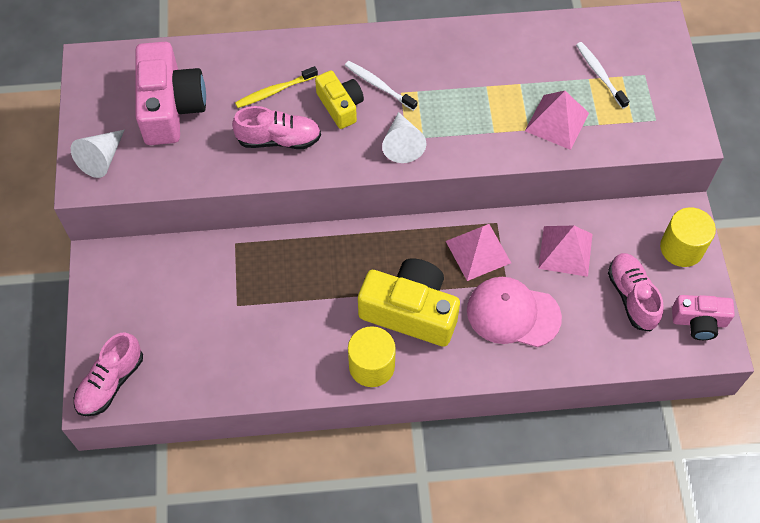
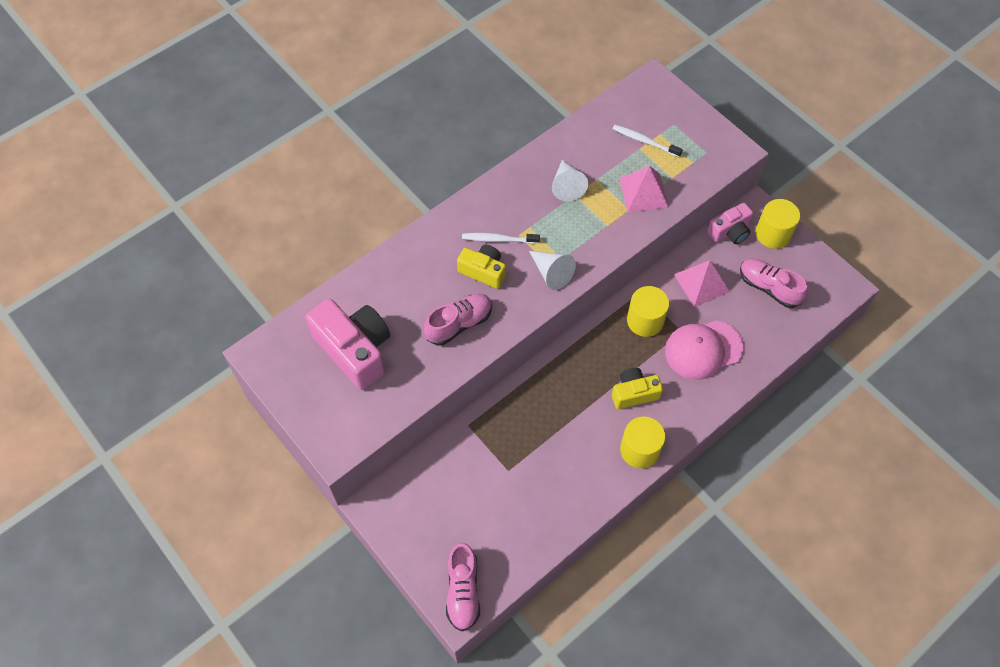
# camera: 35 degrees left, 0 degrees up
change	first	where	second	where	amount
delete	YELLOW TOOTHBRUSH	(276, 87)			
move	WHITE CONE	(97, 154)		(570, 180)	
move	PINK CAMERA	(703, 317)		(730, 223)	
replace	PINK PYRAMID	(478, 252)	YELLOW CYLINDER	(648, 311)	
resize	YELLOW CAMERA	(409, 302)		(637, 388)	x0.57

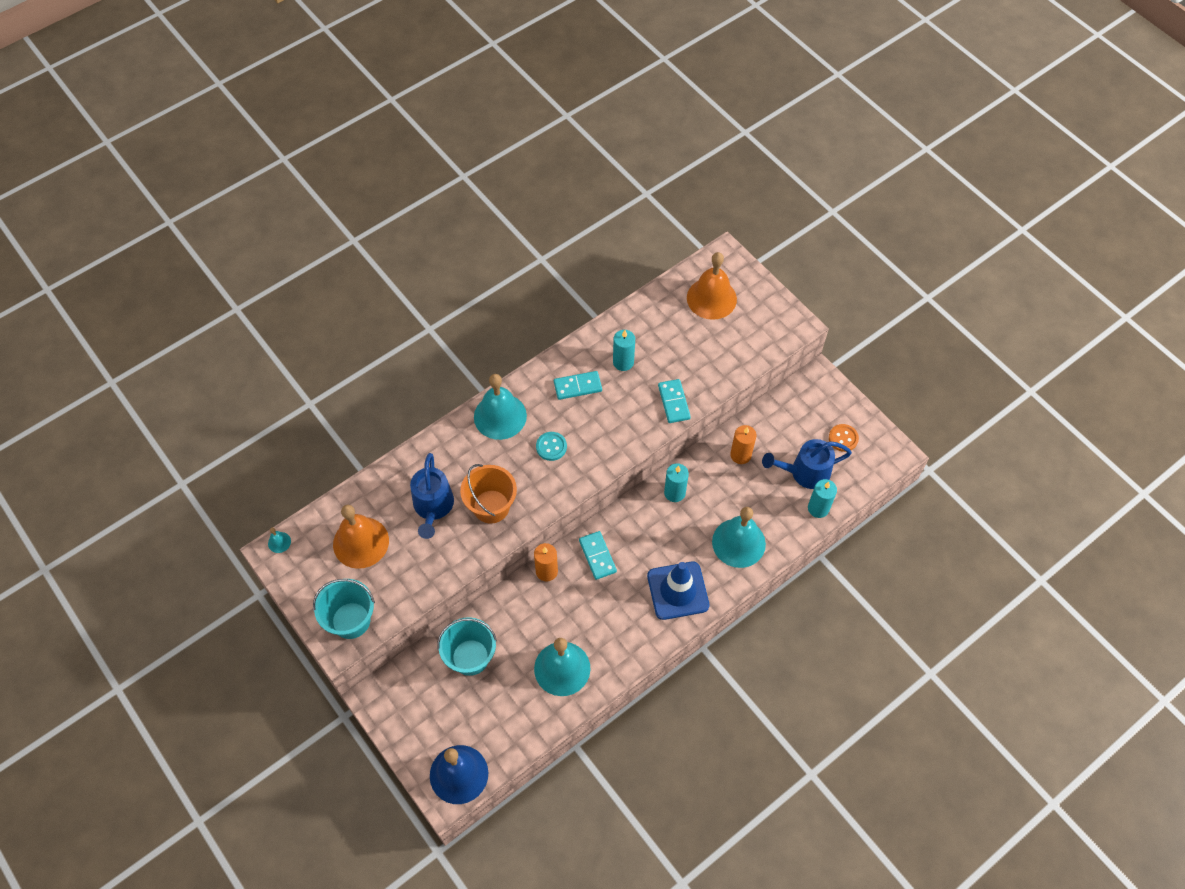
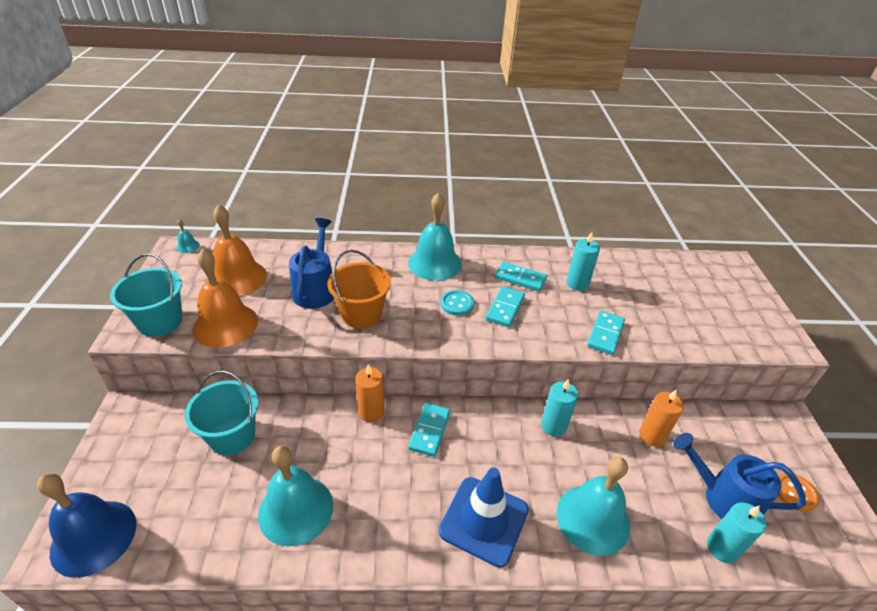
# camera: 35 degrees right, 20 degrees down
change	first	where	second	where	amount
insert			TURQUOISE DOMINO	(505, 306)	
move	ORANGE BELL	(712, 286)		(225, 298)	
rotate	BLUE WATERING CAN	(432, 496)		(311, 263)	150 degrees clockwise

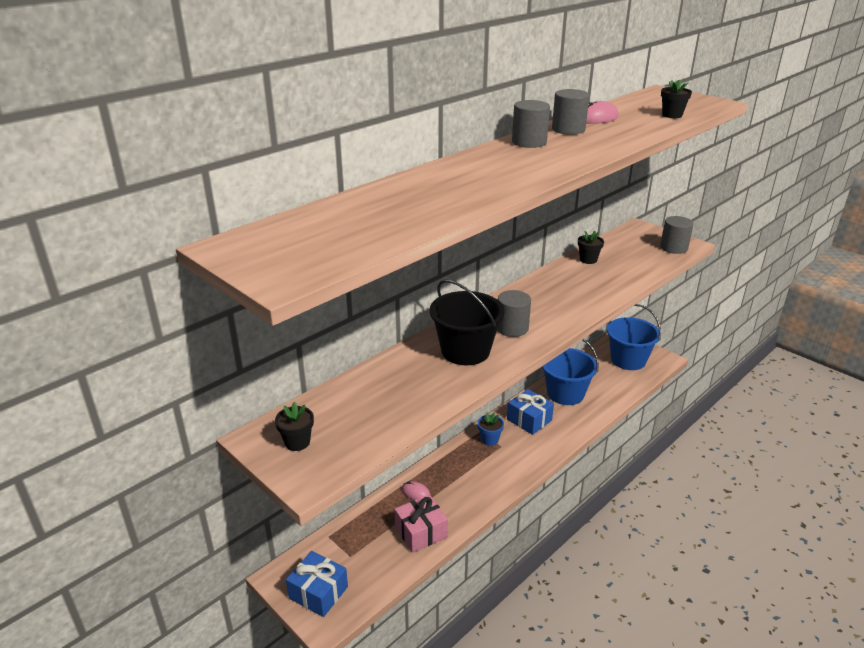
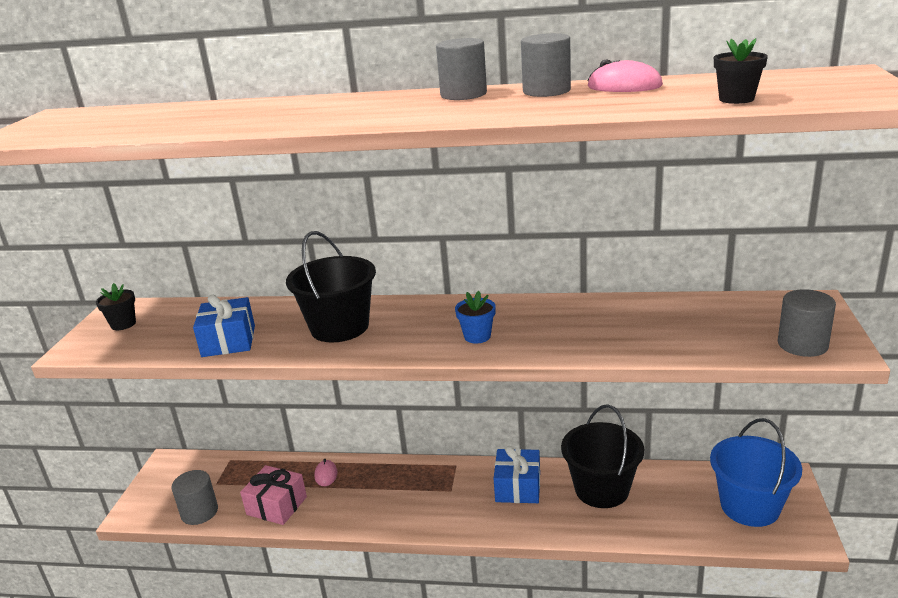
# camera: 55 degrees right, 5 degrees down
change	first	where	second	where	amount
delete	BLACK FLOWER POT	(591, 247)			
move	BLUE GIFT	(317, 584)		(224, 326)	
move	BLUE FLOWER POT	(491, 429)		(475, 317)	
move	GREY CYLINDER	(514, 313)		(194, 497)	
recolor	BLUE BUCKET	(570, 372)	BLACK BUCKET	(602, 456)	

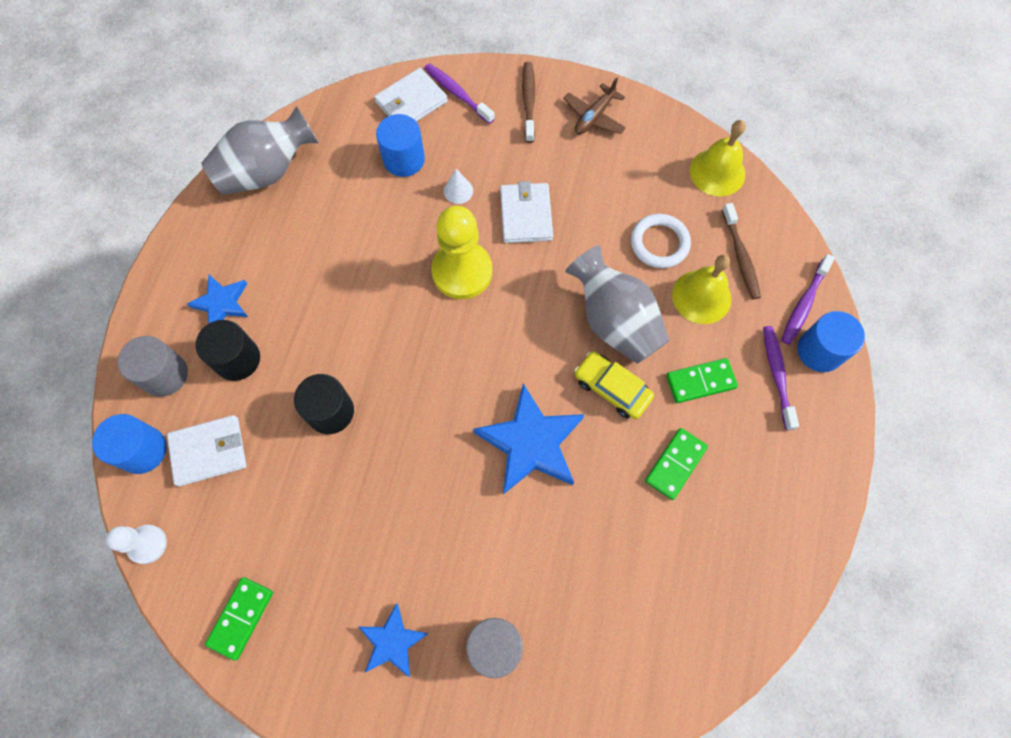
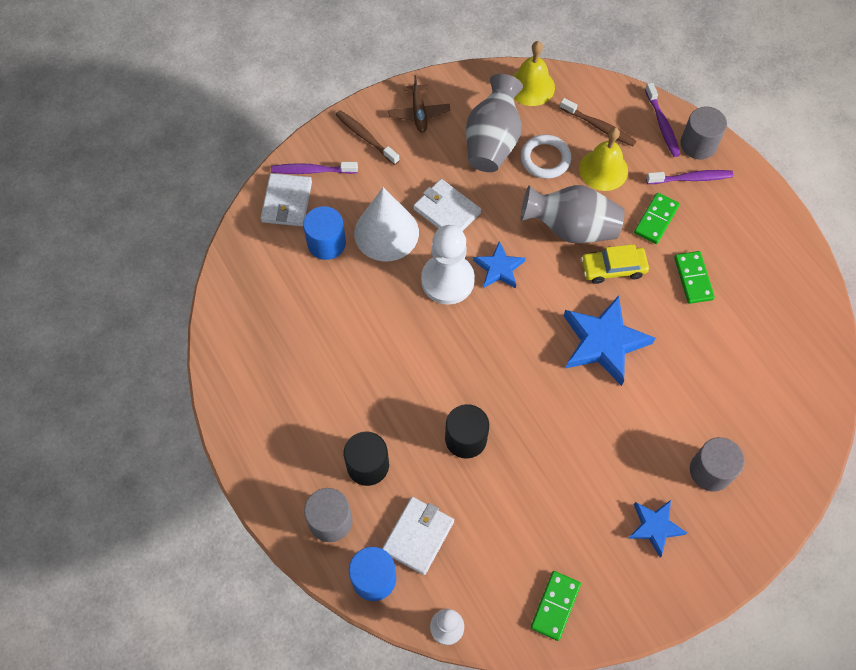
# camera: 45 degrees left, 5 degrees down
change	first	where	second	where	amount
move	BLUE STAR	(217, 299)		(499, 264)	
move	GREY VASE	(260, 150)		(494, 123)	
recolor	YELLOW PAWN	(461, 252)	WHITE PAWN	(448, 265)	
recolor	BLUE CYLINDER	(831, 341)	GREY CYLINDER	(703, 132)	
rotate	GREEN DOMINO	(239, 619)		(555, 606)	45 degrees clockwise
rotate	PURPLE TOOTHBRUSH	(781, 378)		(689, 177)	135 degrees clockwise
resize	WHITE CONE	(458, 186)		(386, 224)	x2.44

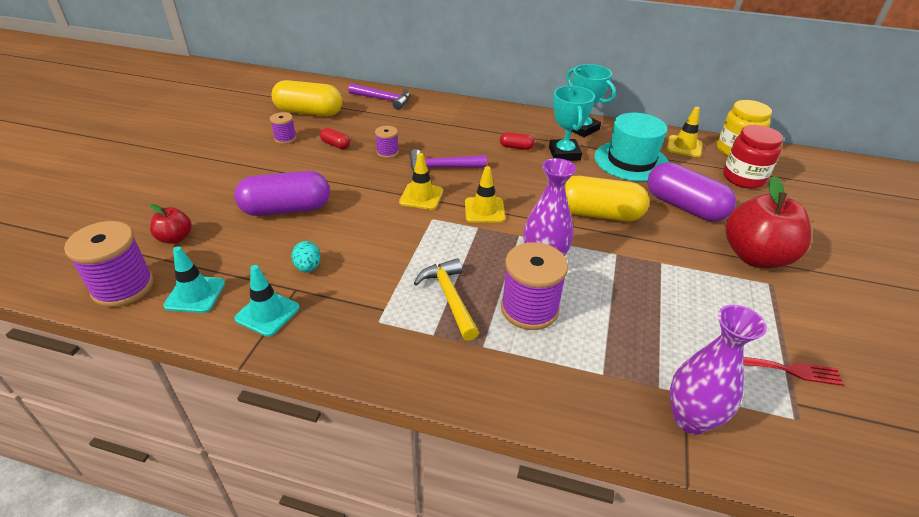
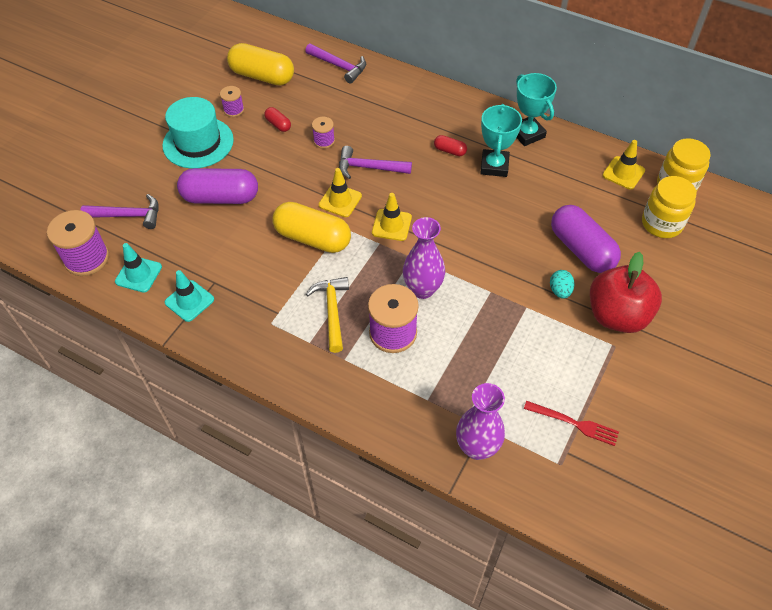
# camera: 15 degrees right, 15 degrees up
change	first	where	second	where	amount
move	TURQUOISE EGG	(305, 256)		(562, 284)	
move	YELLOW CAPSULE	(607, 199)		(311, 227)	
move	TURQUOISE HAT	(631, 147)		(198, 132)	
replace	RED APPLE	(171, 224)	PURPLE HAMMER	(119, 211)	
recolor	RED JAR	(753, 157)	YELLOW JAR	(669, 207)	

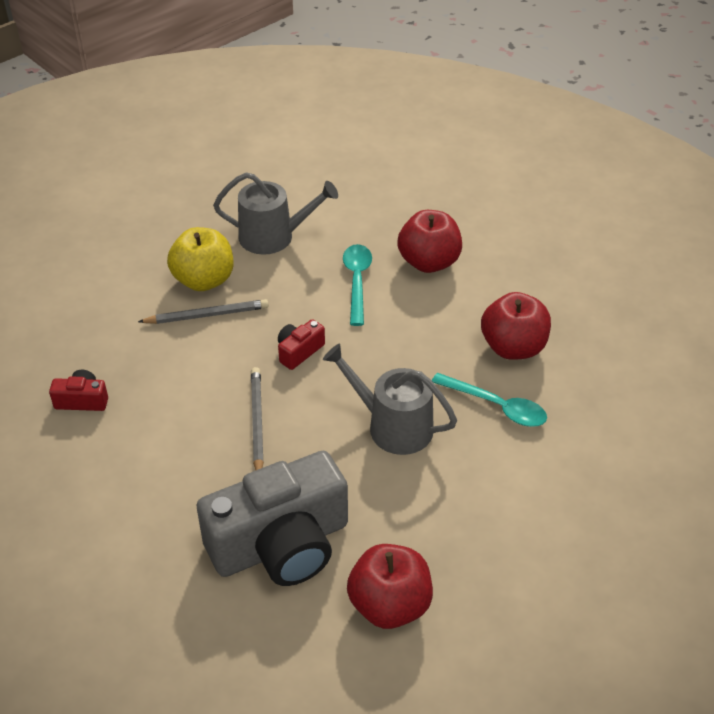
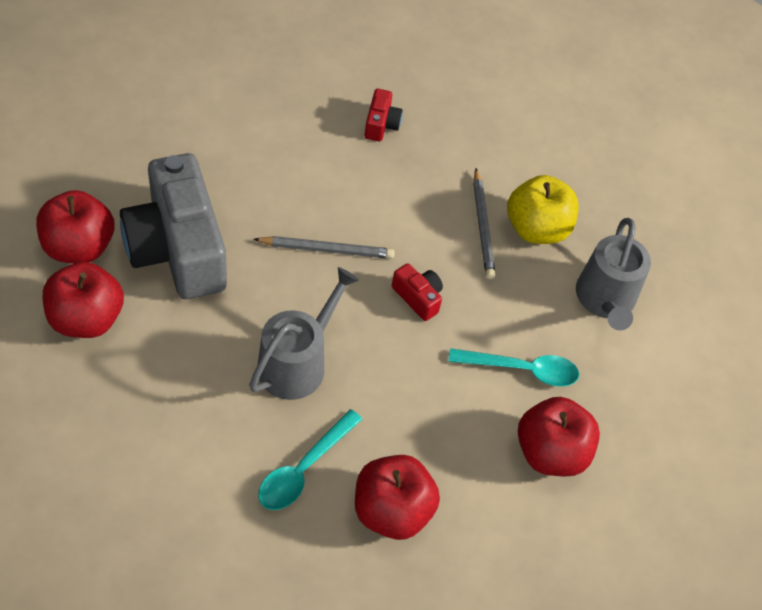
# camera: 90 degrees right, 10 degrees up
change	first	where	second	where	amount
insert			RED APPLE	(76, 226)	

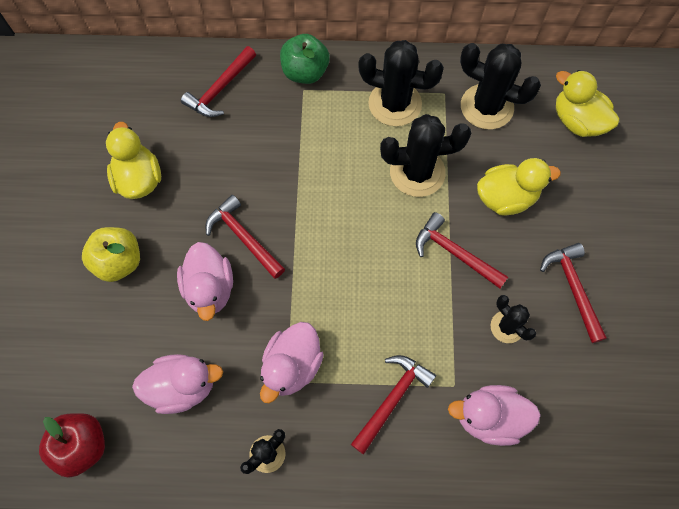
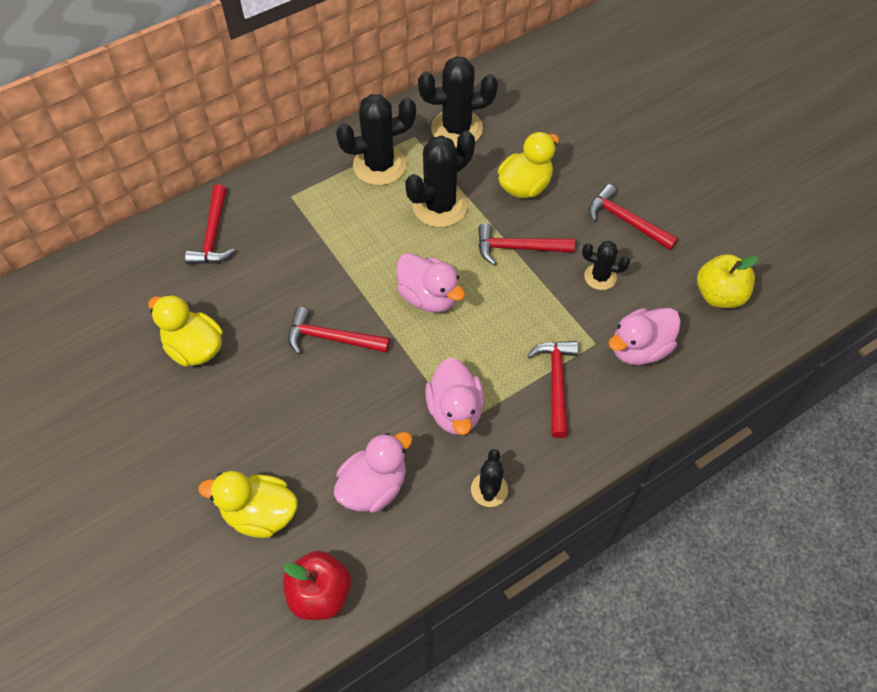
# camera: 35 degrees left, 10 degrees down
change	first	where	second	where	amount
delete	GREEN APPLE	(305, 59)			
move	YELLOW APPLE	(111, 254)		(728, 281)	
move	PINK DUCK	(205, 281)		(430, 283)	
move	YELLOW DUCK	(587, 103)		(248, 504)	

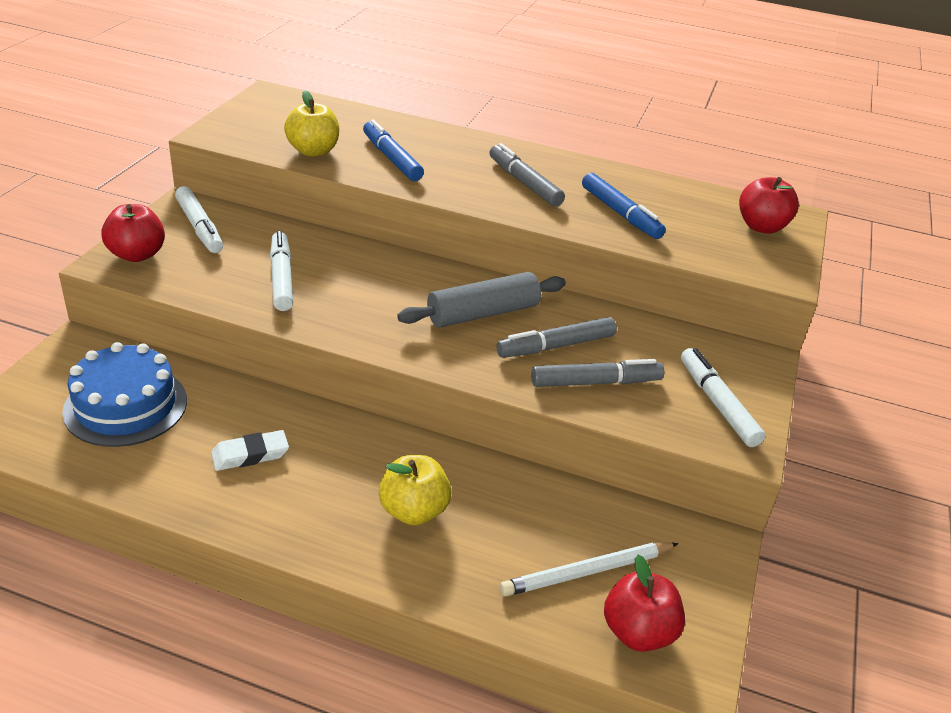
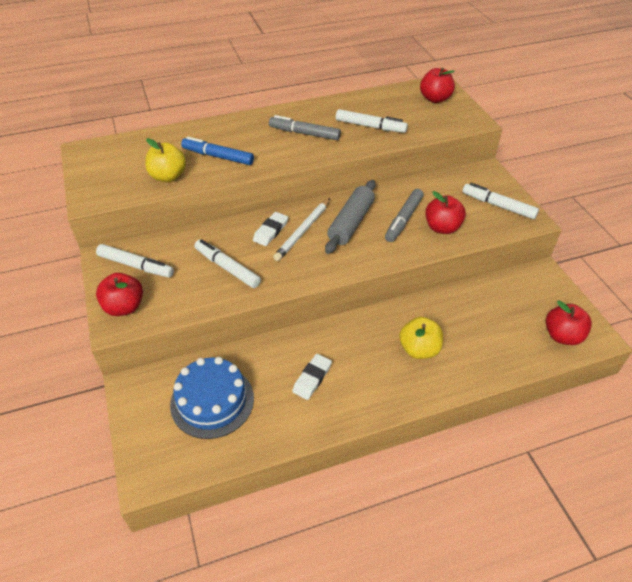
# camera: 35 degrees left, 10 degrees up
change	first	where	second	where	amount
insert			WHITE ERASER	(270, 229)	
move	WHITE PENCIL	(589, 569)		(301, 229)	
replace	GREY MARKER	(597, 373)	RED APPLE	(445, 212)	
recolor	BLUE MARKER	(624, 206)	WHITE MARKER	(372, 121)	

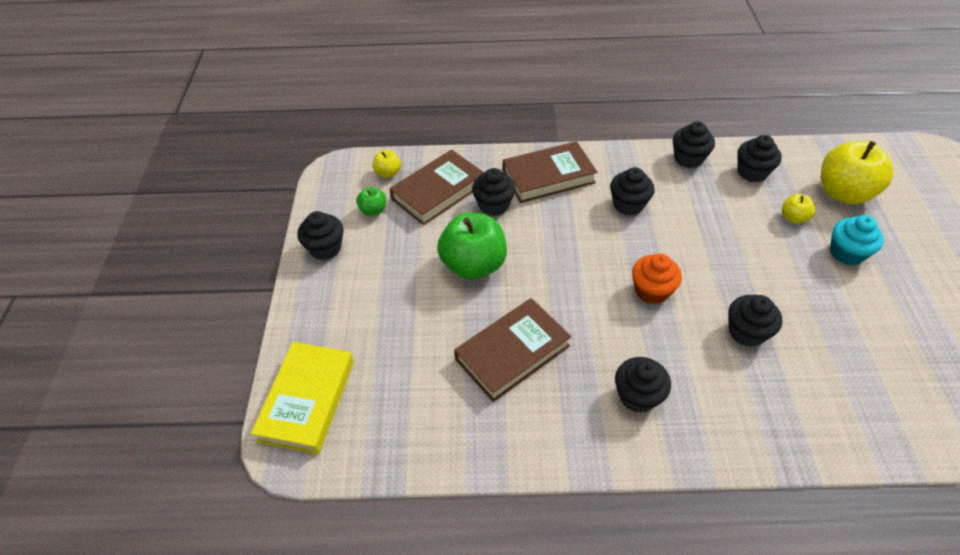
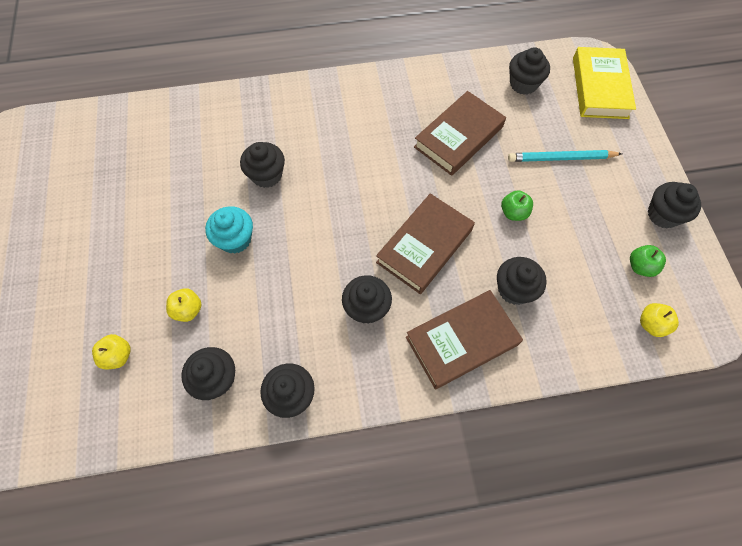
# camera: 170 degrees right, 15 degrees up
change	first	where	second	where	amount
delete	ORANGE CUPCAKE	(657, 278)			
insert			TURQUOISE PENCIL	(565, 156)	
move	BROWN BOOK	(437, 187)		(425, 243)	
move	BLACK CUPCAKE	(643, 385)		(529, 71)	
move	TURQUOISE CUPCAKE	(857, 240)		(229, 230)	
resize	GREEN APPLE	(472, 246)		(517, 206)	x0.47
resize	YELLOW APPLE	(857, 172)		(111, 351)	x0.47

